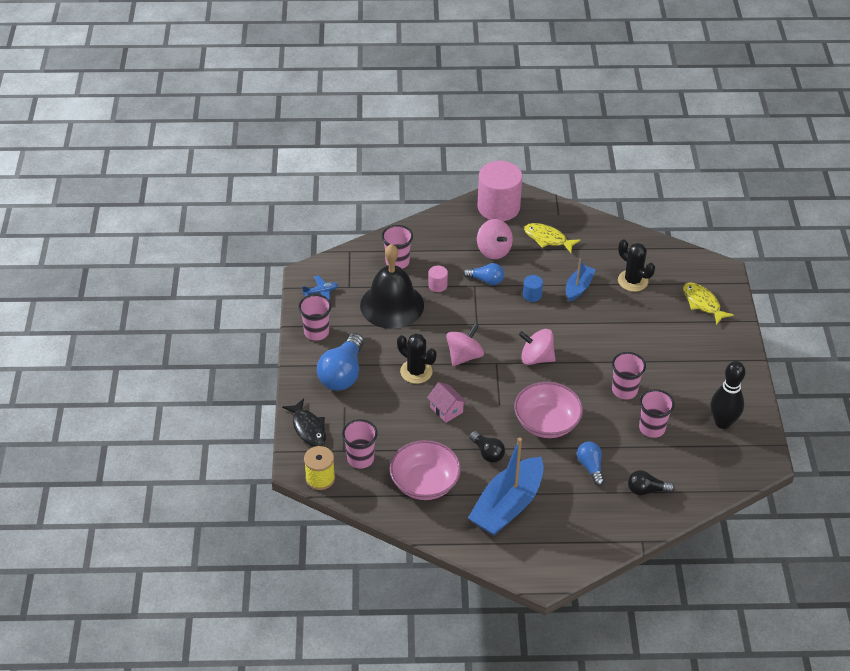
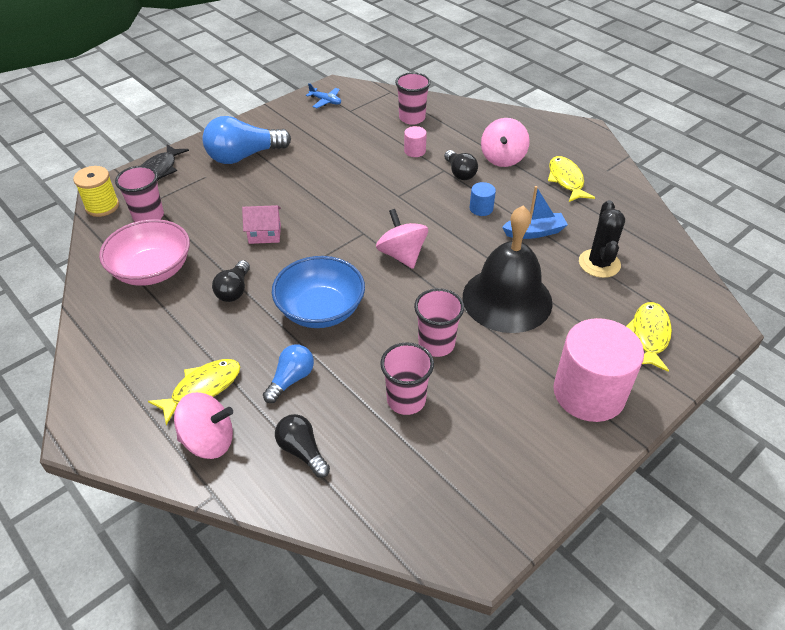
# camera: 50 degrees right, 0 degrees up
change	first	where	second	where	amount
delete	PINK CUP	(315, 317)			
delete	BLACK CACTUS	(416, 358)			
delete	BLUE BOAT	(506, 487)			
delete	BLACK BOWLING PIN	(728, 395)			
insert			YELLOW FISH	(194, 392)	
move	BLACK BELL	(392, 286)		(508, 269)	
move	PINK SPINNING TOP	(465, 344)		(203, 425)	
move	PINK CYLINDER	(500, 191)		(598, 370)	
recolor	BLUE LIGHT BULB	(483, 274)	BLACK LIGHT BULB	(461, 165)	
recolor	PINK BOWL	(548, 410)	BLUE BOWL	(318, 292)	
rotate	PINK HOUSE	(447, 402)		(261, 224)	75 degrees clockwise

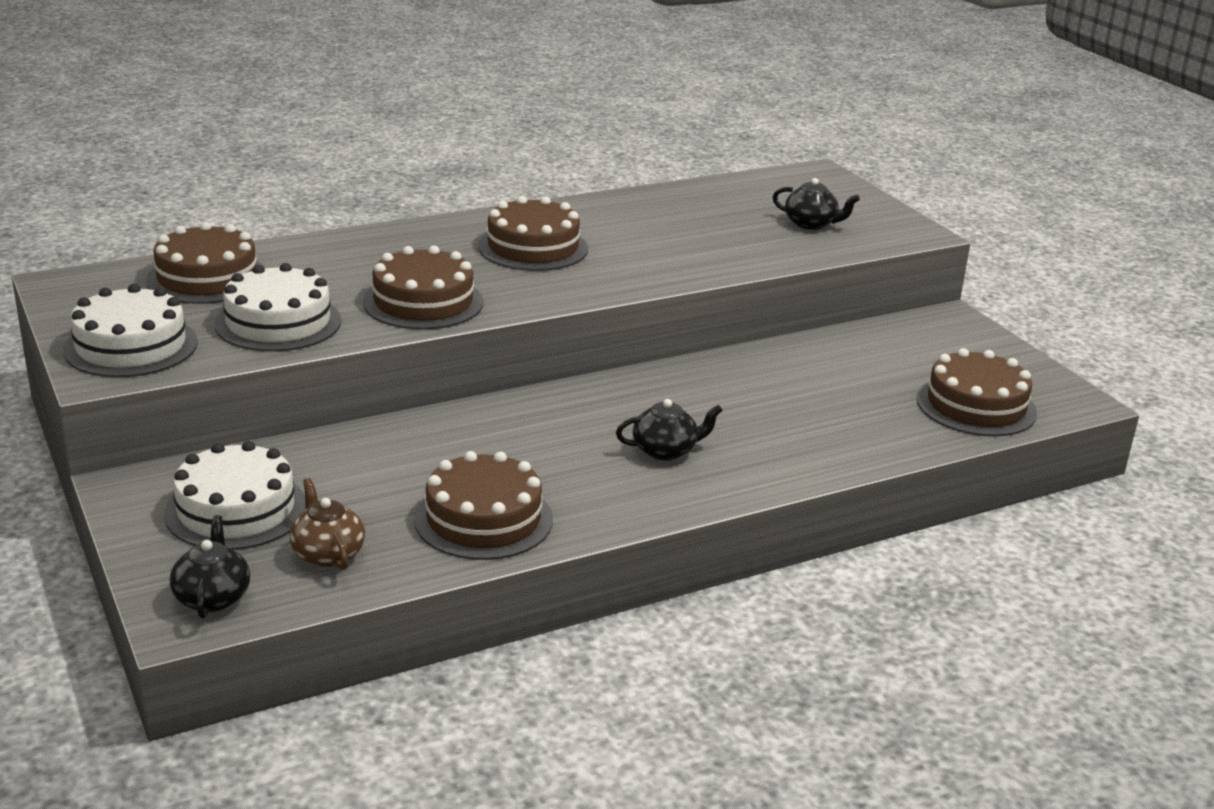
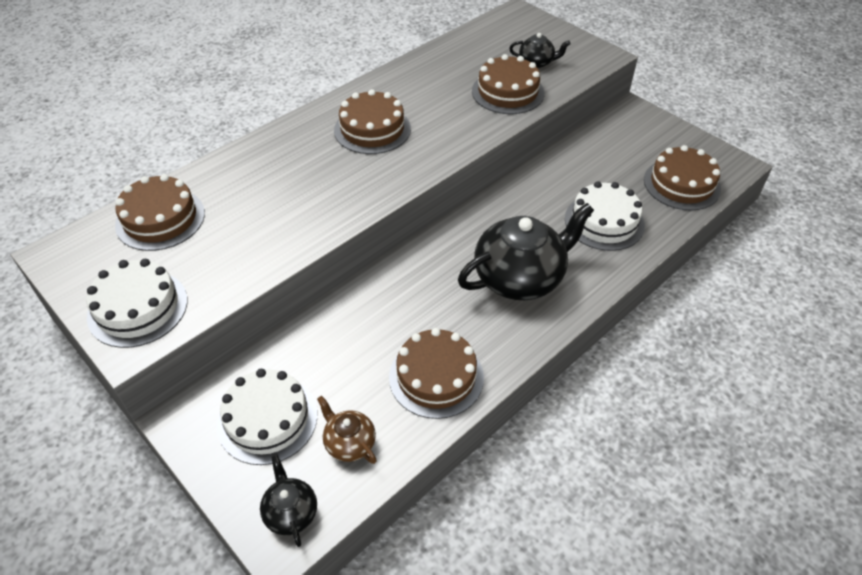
# camera: 15 degrees left, 20 degrees up
change	first	where	second	where	amount
move	WHITE CAKE	(277, 307)		(605, 216)	
move	BROWN CAKE	(423, 287)		(508, 84)	
resize	BLACK TEAPOT	(669, 430)		(526, 251)	x2.09

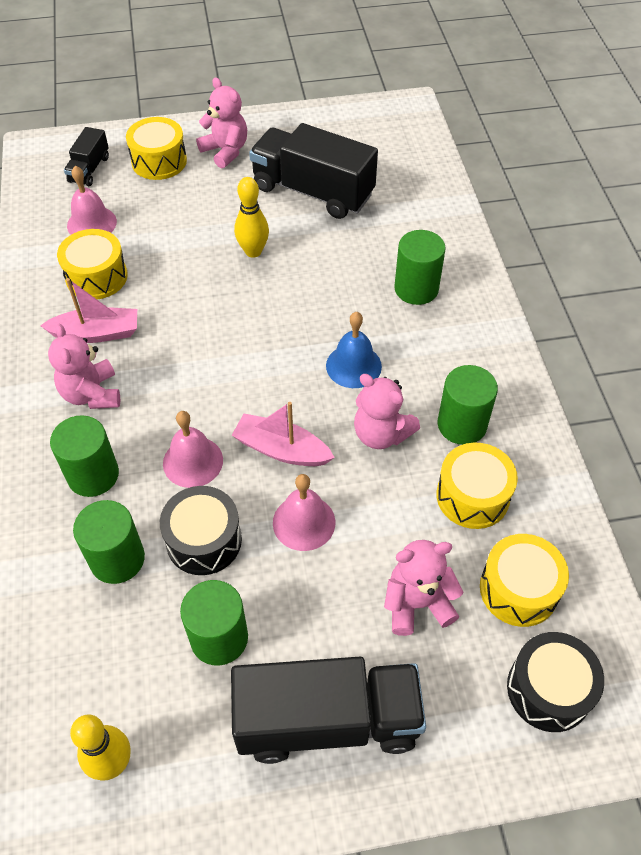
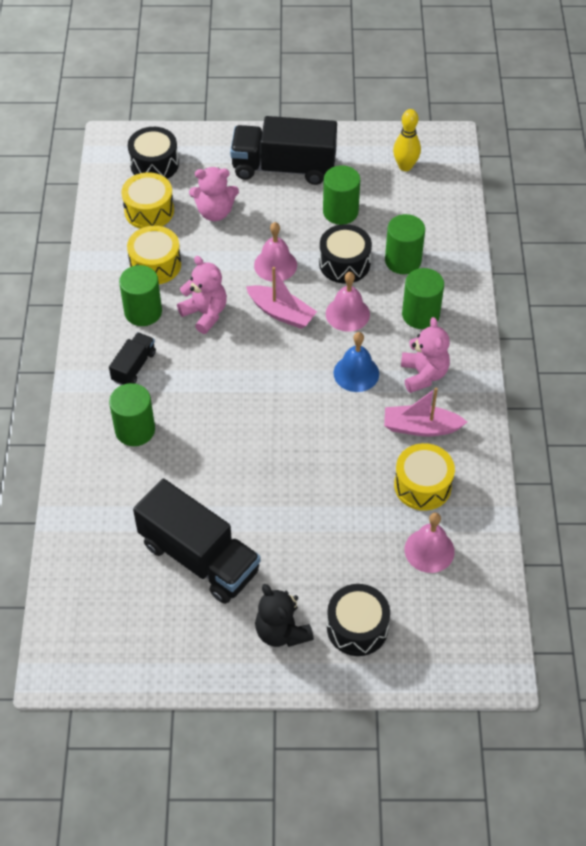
# camera: 170 degrees left, 0 degrees up
change	first	where	second	where	amount
delete	YELLOW BOWLING PIN	(251, 217)			
move	BLACK TRUCK	(86, 156)		(132, 358)	
move	BLUE BELL	(354, 350)		(356, 362)	
recolor	YELLOW DRUM	(156, 148)	BLACK DRUM	(358, 620)	
recolor	PINK TEDDY BEAR	(221, 122)	BLACK TEDDY BEAR	(284, 615)	

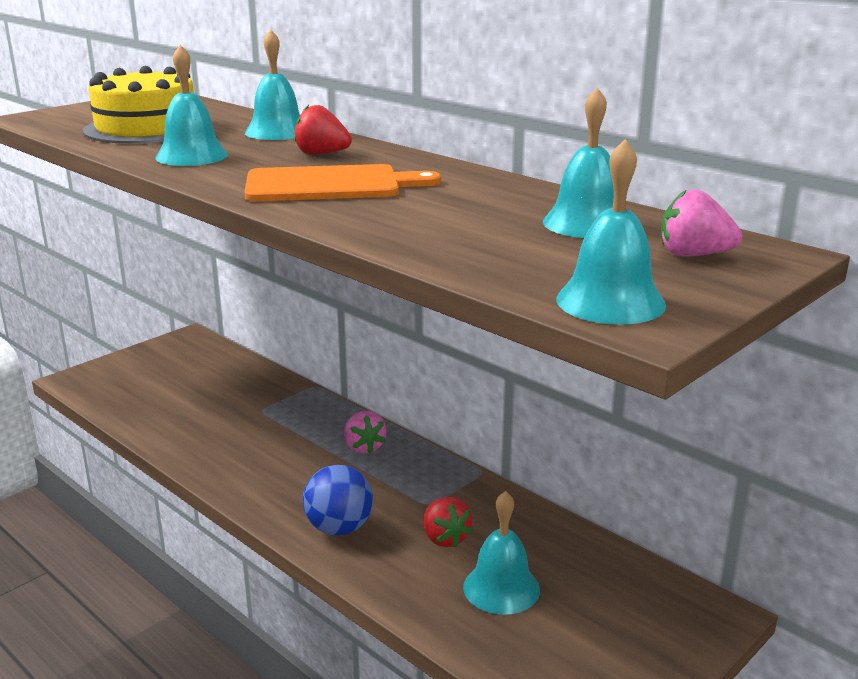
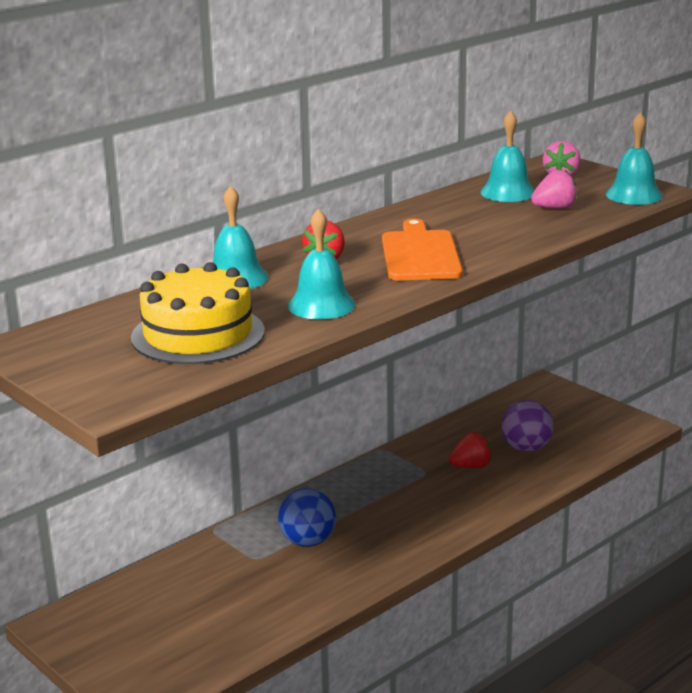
# camera: 85 degrees left, 0 degrees up
change	first	where	second	where	amount
move	BLUE BALL	(338, 500)		(307, 517)	
move	PINK STRAWBERRY	(365, 432)		(554, 189)	
replace	TURQUOISE BELL	(501, 553)	PURPLE BALL	(527, 426)	

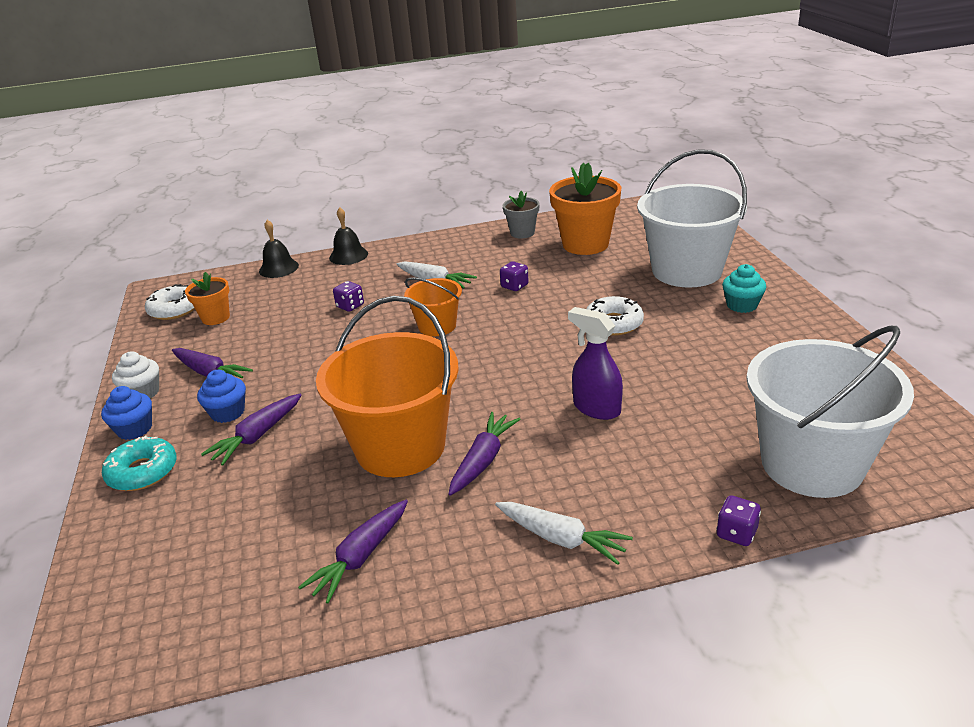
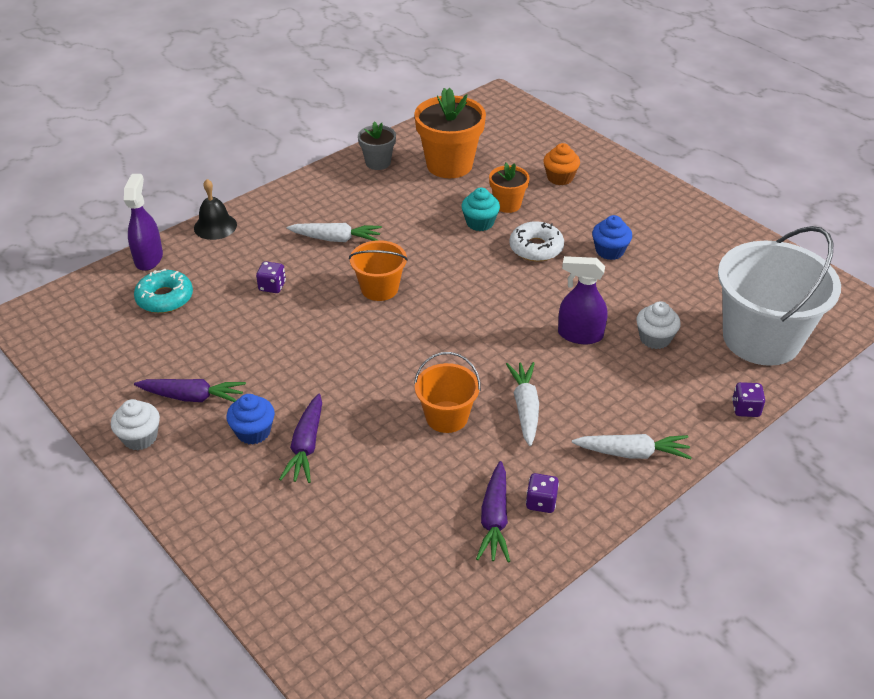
# camera: 30 degrees left, 10 degrees up
change	first	where	second	where	amount
delete	WHITE DONUT	(170, 302)			
insert			WHITE CUPCAKE	(658, 325)	
move	BLUE CUPCAKE	(126, 413)		(612, 237)	
move	TURQUOISE DONUT	(139, 463)		(163, 291)	
move	ORANGE FLOWER POT	(207, 298)		(509, 188)	
move	PURPLE DICE	(514, 276)		(542, 493)	
move	TURQUOISE CUPCAKE	(744, 288)		(480, 209)	
replace	BLACK BELL	(279, 249)	PURPLE SPRAY BOTTLE	(143, 222)	
replace	WHITE BUCKET	(692, 218)	ORANGE CUPCAKE	(561, 164)	
recolor	PURPLE CARROT	(484, 454)	WHITE CARROT	(522, 404)	
resize	ORANGE BUCKET	(387, 386)		(447, 392)	x0.52

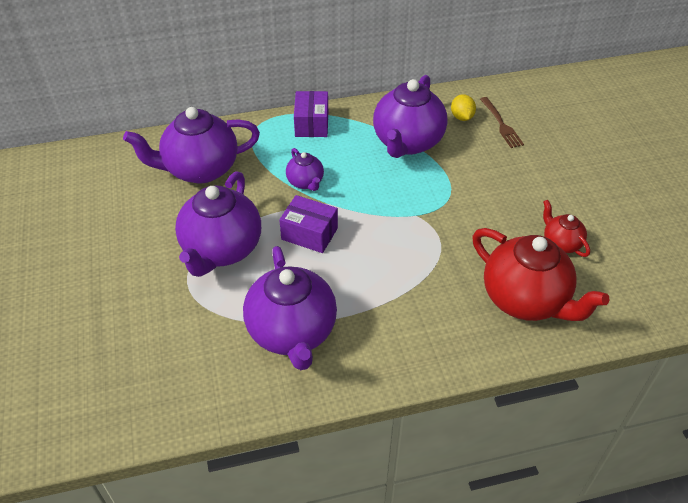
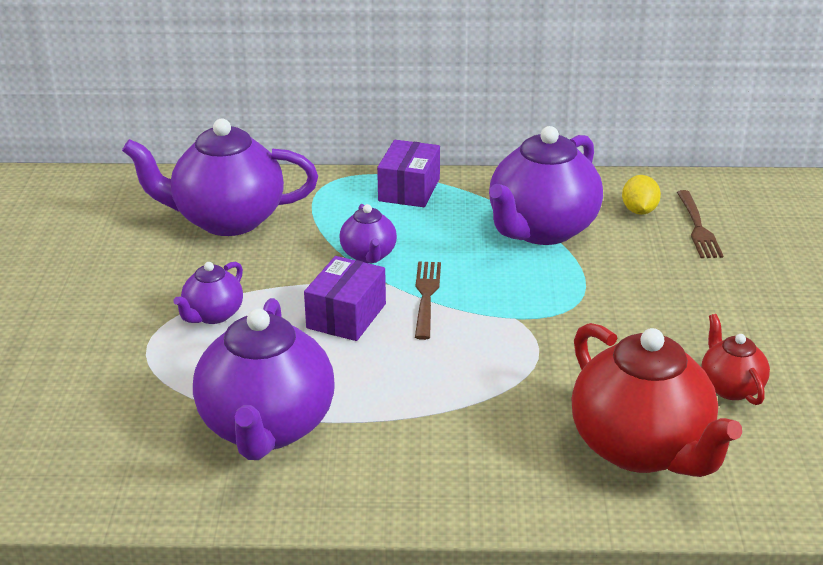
# camera: 15 degrees right, 15 degrees down
change	first	where	second	where	amount
insert			BROWN FORK	(428, 300)	
rotate	PURPLE BOX	(308, 224)		(345, 298)	75 degrees clockwise
resize	PURPLE TEAPOT	(218, 224)		(208, 293)	x0.50

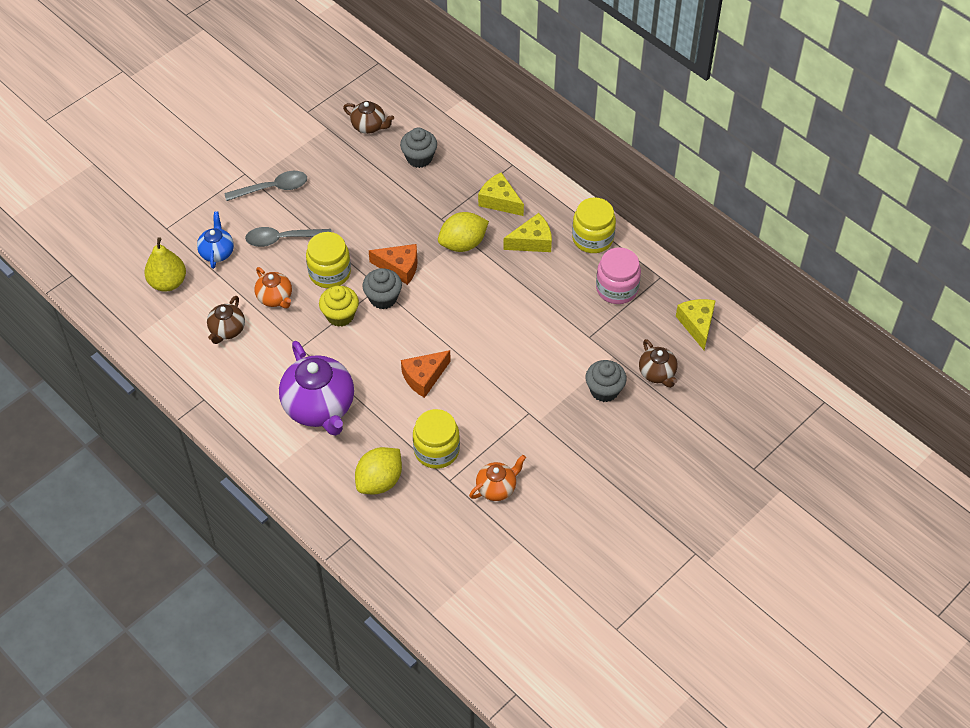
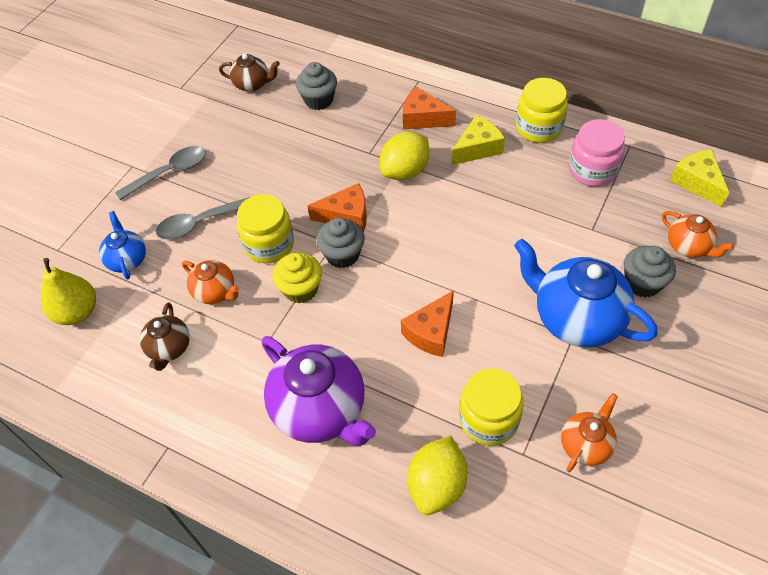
# camera: 15 degrees left, 0 degrees up
change	first	where	second	where	amount
insert			BLUE TEAPOT	(586, 293)	
recolor	YELLOW CHEESE	(501, 194)	ORANGE CHEESE	(429, 108)	
recolor	BROWN TEAPOT	(658, 363)	ORANGE TEAPOT	(698, 234)	

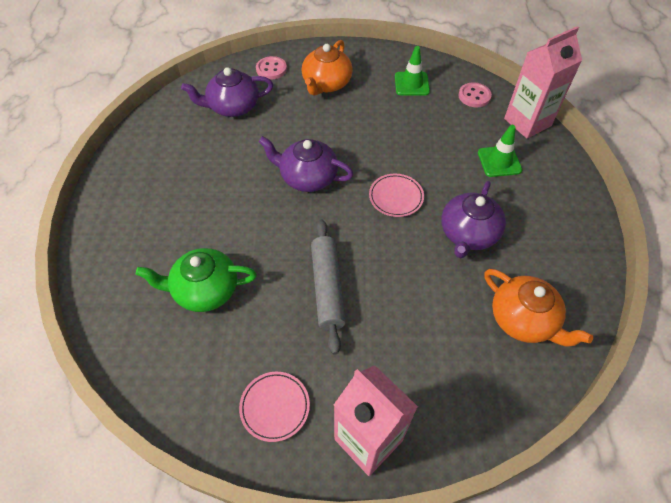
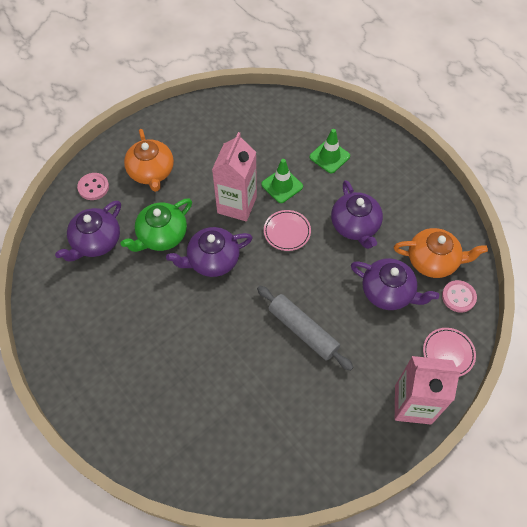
# camera: 40 degrees left, 5 degrees up
change	first	where	second	where	amount
insert			PURPLE TEAPOT	(395, 284)	
move	GREEN TEAPOT	(196, 280)		(156, 225)	
move	PINK PLATE	(274, 407)		(449, 352)	
move	GREEN TRAFFIC CONE	(412, 70)		(282, 181)	
move	PINK BUTTON	(475, 94)		(459, 296)	
move	PINK CARTON	(543, 82)		(234, 176)	

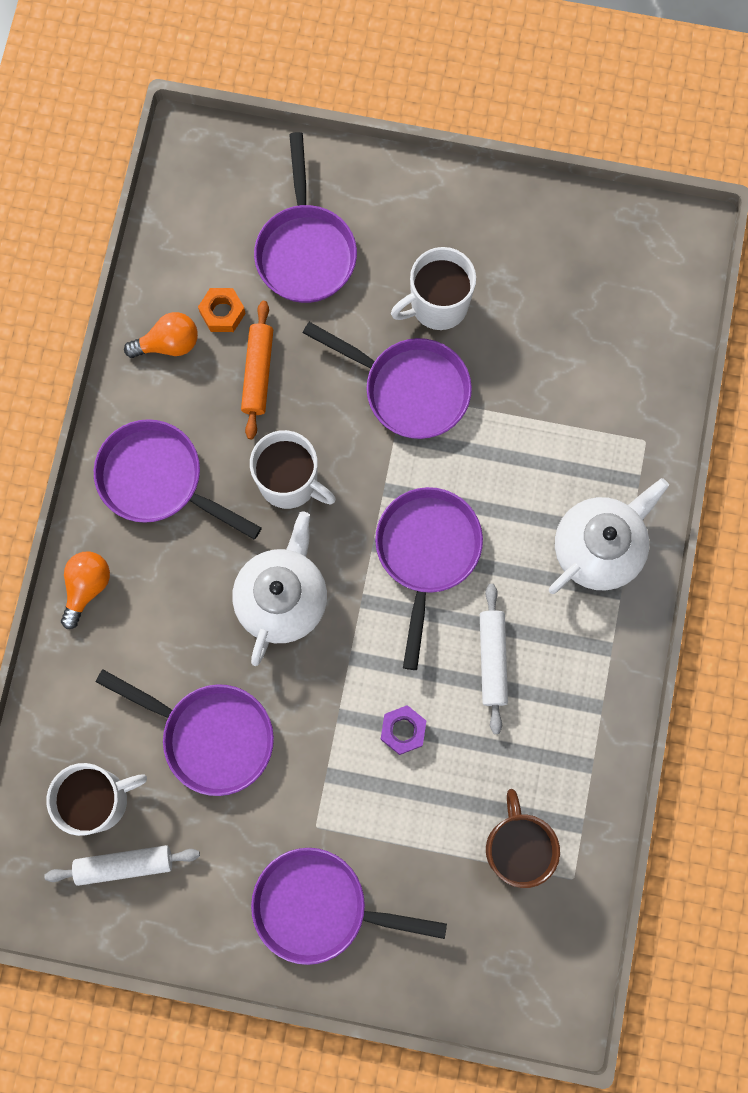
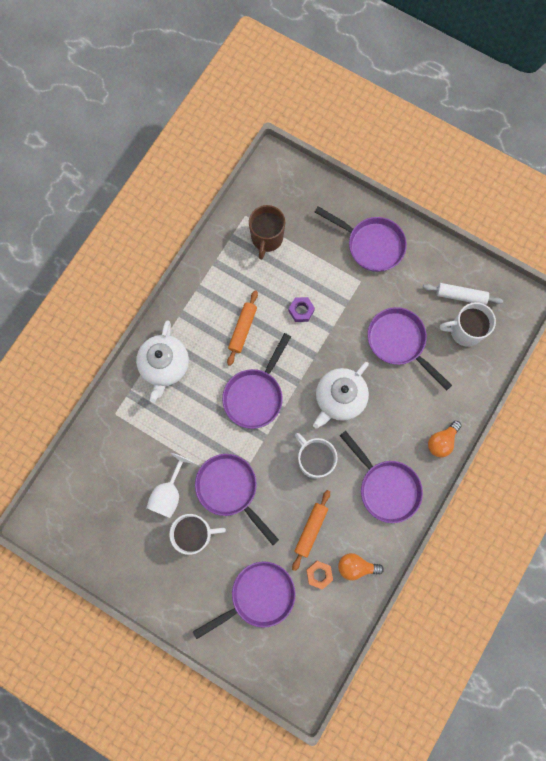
# camera: 160 degrees left, 0 degrees up
change	first	where	second	where	amount
insert			WHITE GOBLET	(170, 485)	
recolor	WHITE ROLLING PIN	(494, 659)	ORANGE ROLLING PIN	(242, 328)	
rotate	PURPLE PAN	(305, 217)		(244, 600)	45 degrees clockwise
rotate	WHITE TEAPOT	(609, 536)		(162, 362)	60 degrees counterclockwise

